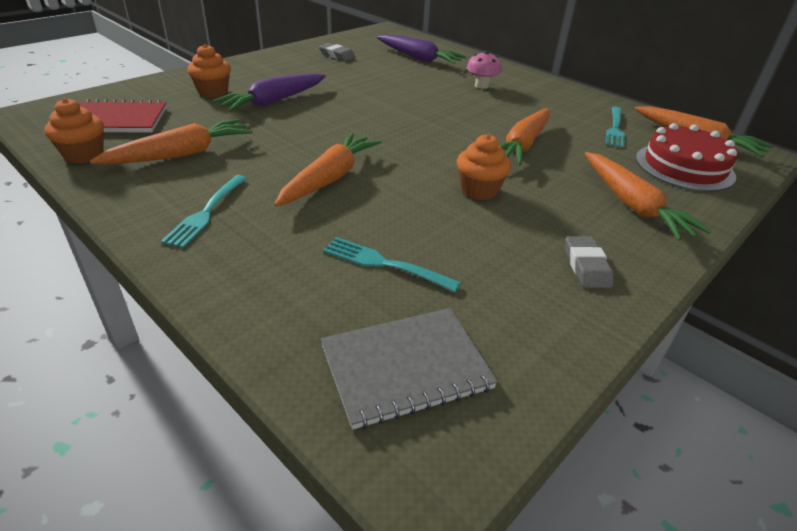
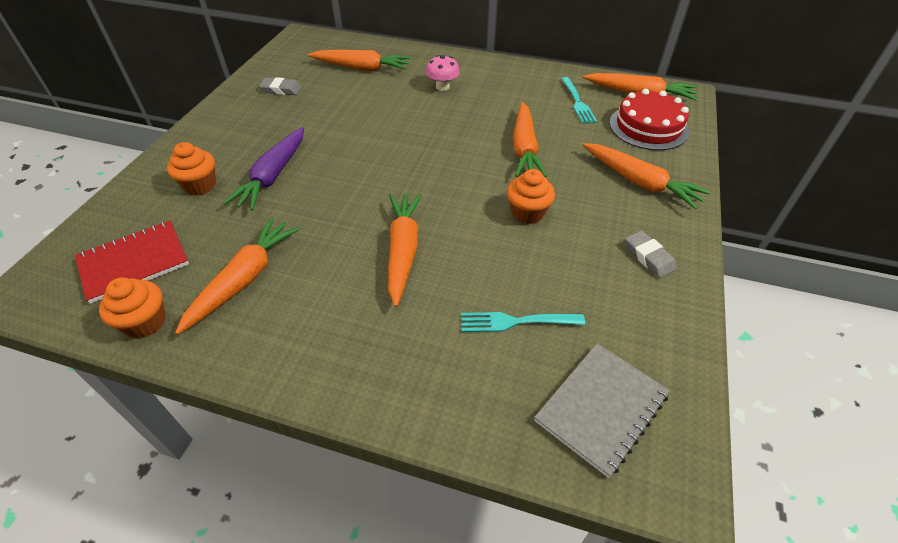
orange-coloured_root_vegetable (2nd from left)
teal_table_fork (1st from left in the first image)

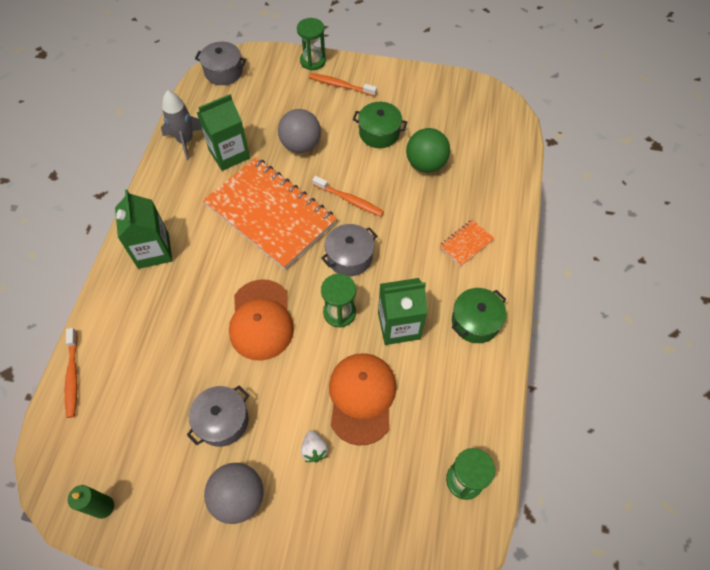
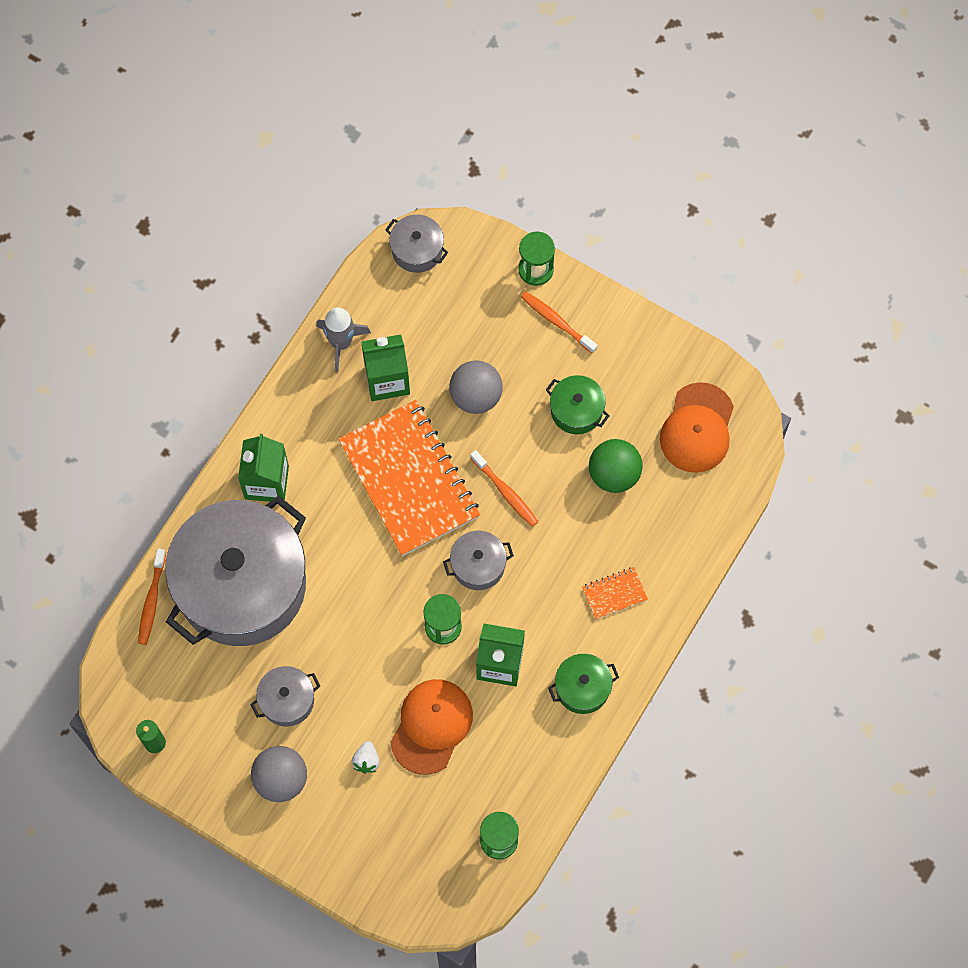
orange-coloured_baseball_cap (2nd from left)
ash-grey_pot (1st from left)

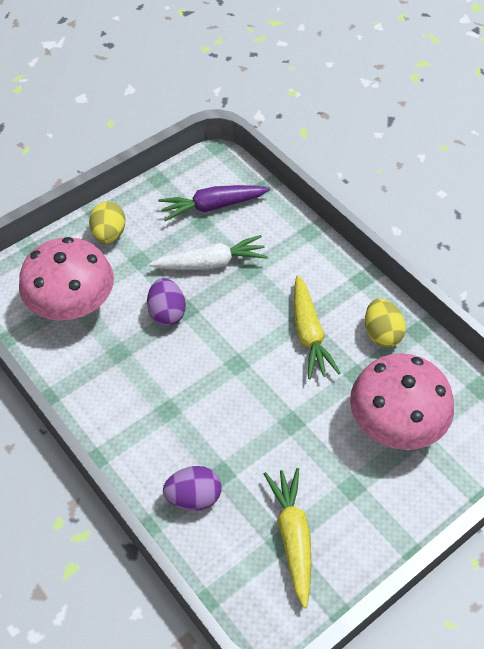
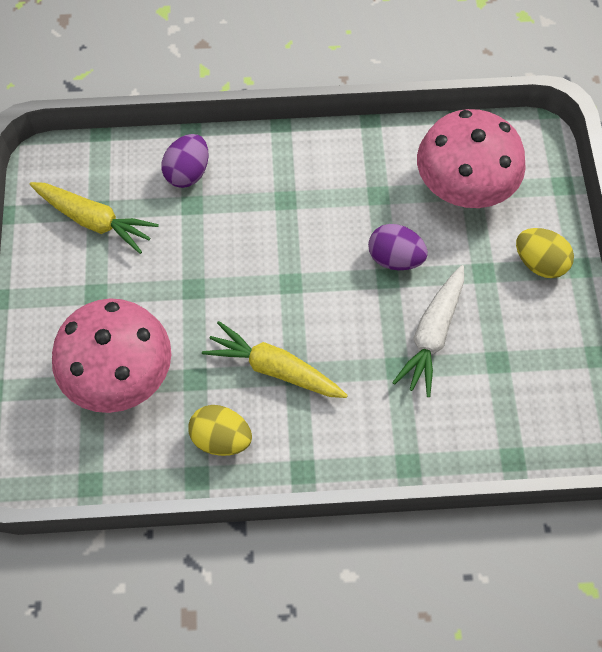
violet_root_vegetable

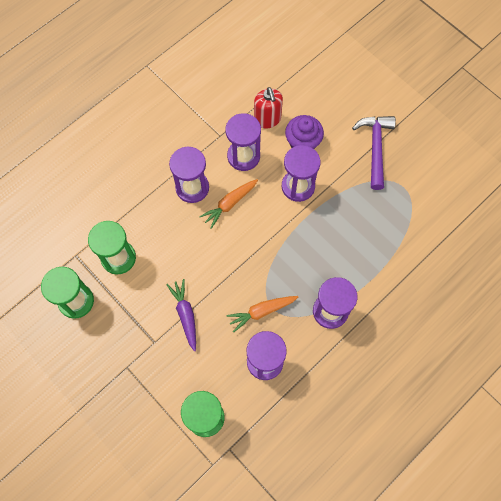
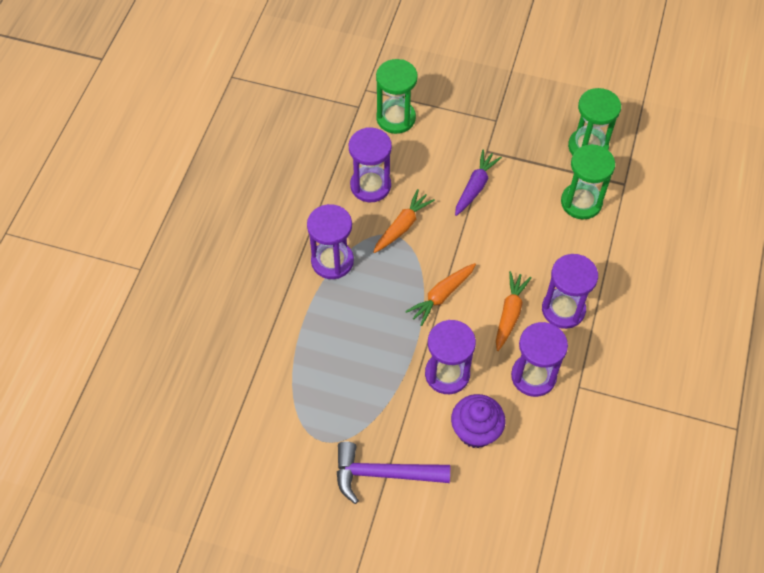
red_pump_bottle
violet_claw_hammer
violet_root_vegetable
orange-coloured_root_vegetable (2nd from left)

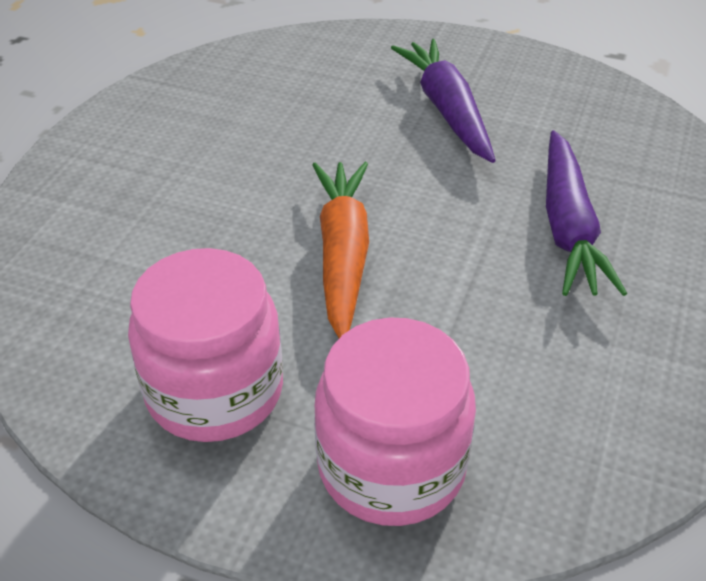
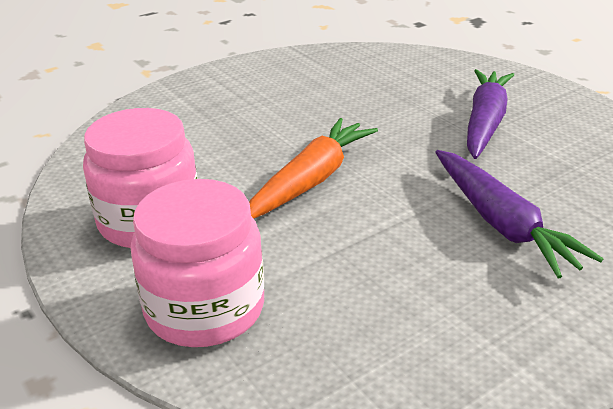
violet_root_vegetable (2nd from left)

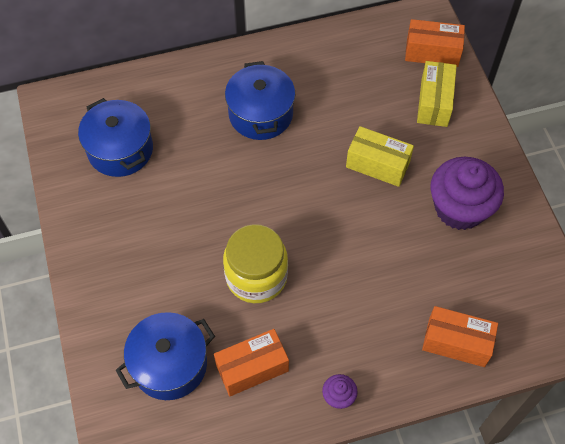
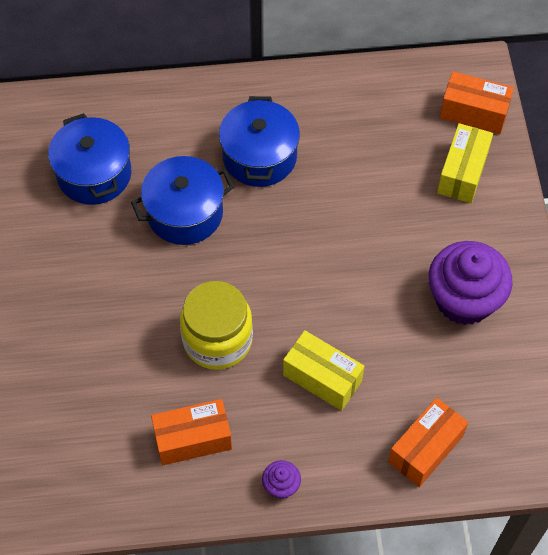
bright_yellow_box (1st from left)
orange-coloured_box (2nd from left)
blue_pot (2nd from left)

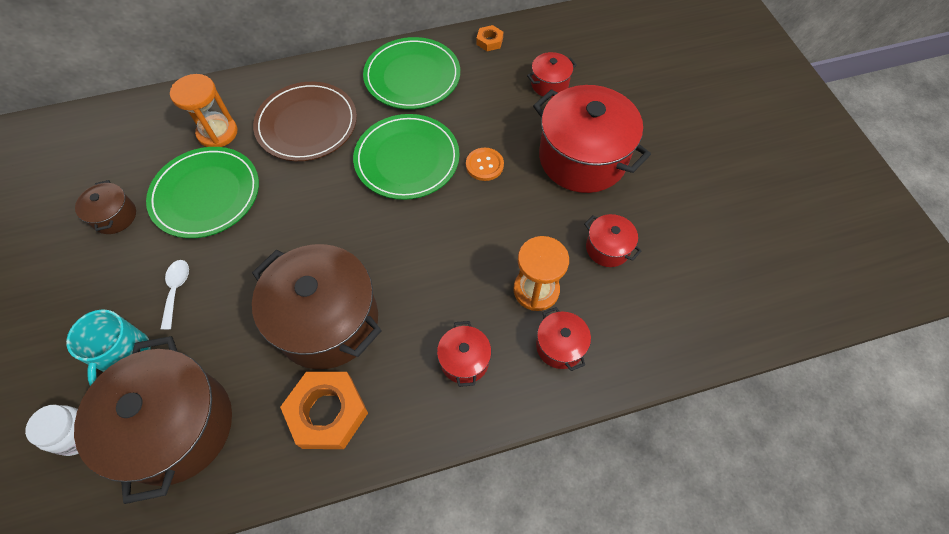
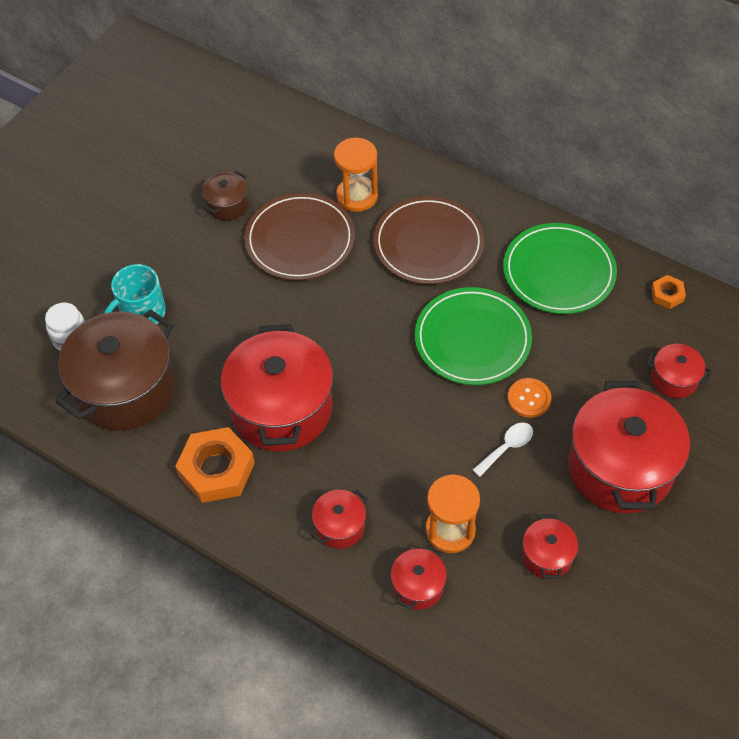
dark_brown_dinner_plate (1st from left)
red_pot (1st from left)
white_tablespoon

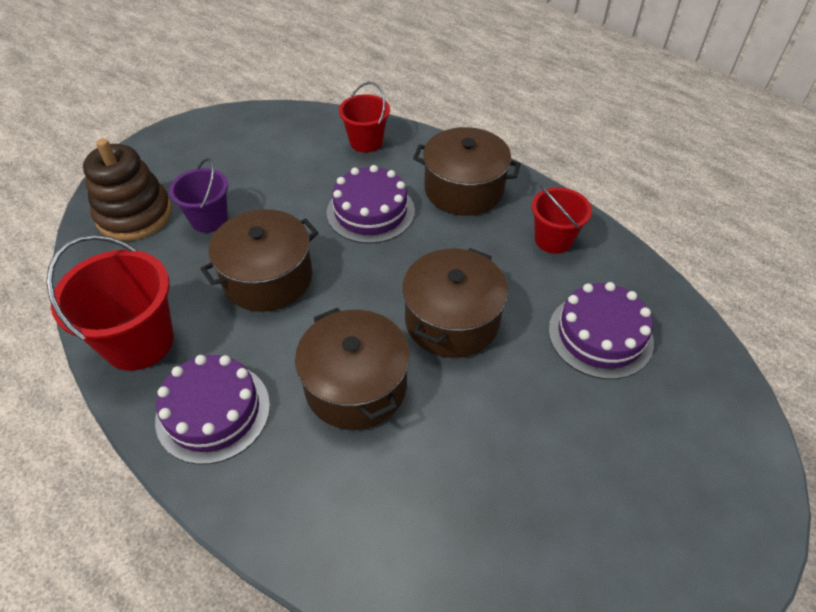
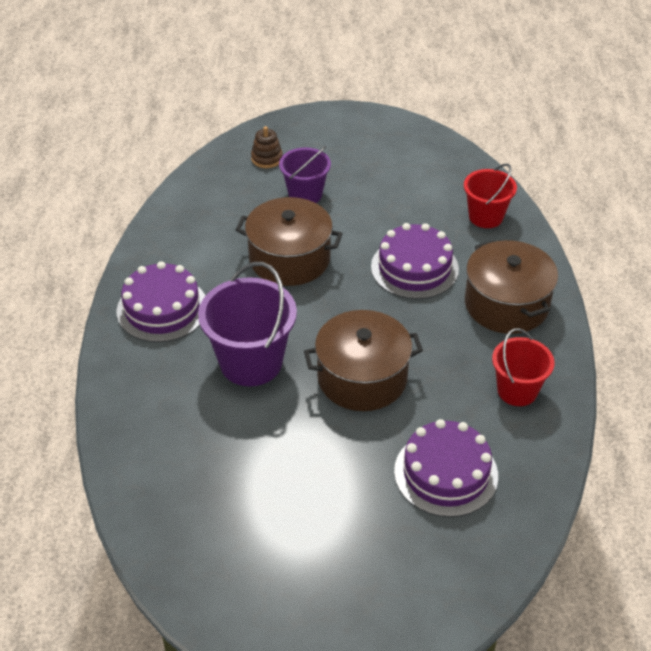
dark_brown_stacking_toy
red_bucket (1st from left in the first image)
violet_bucket (1st from left)

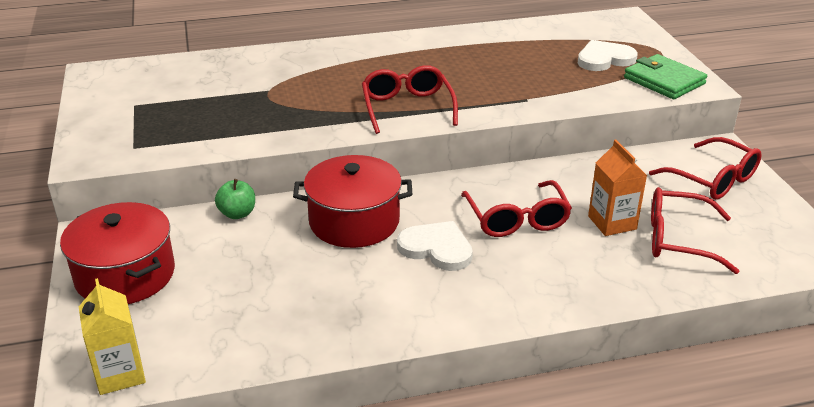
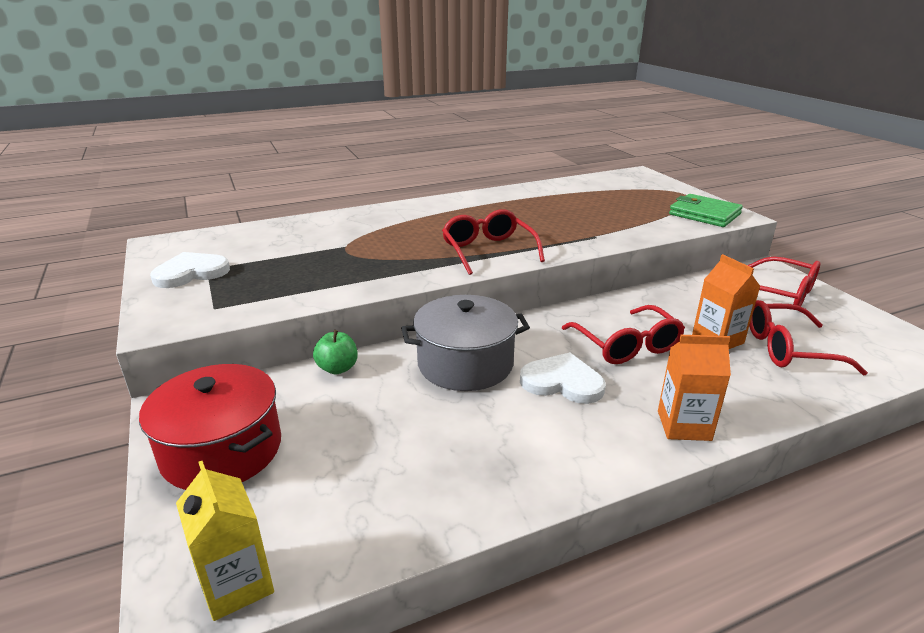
white_heart (1st from left)
ash-grey_pot
orange-coloured_juice_carton (1st from left)

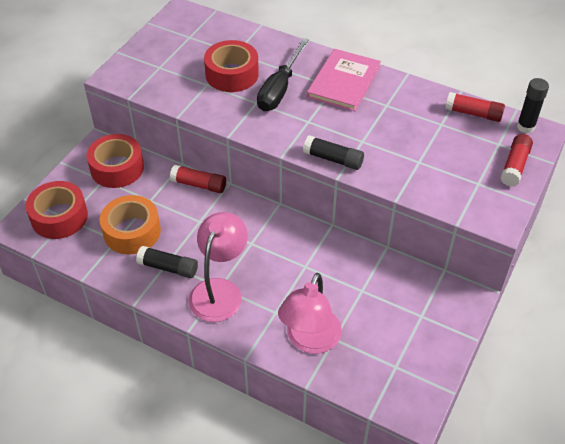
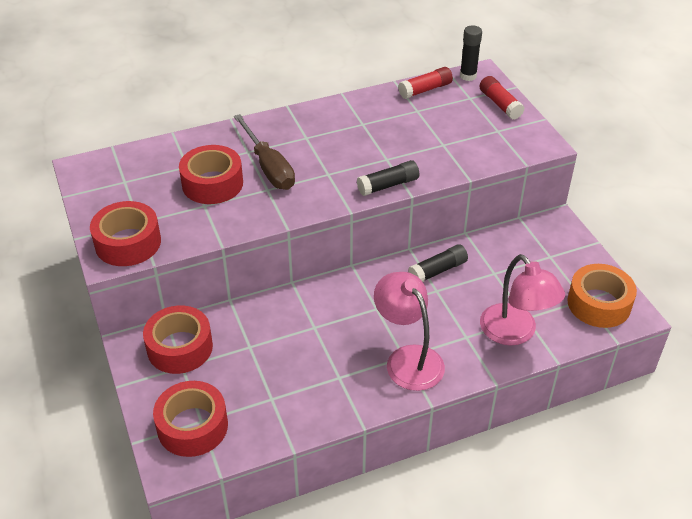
dark_brown_hand_screwdriver
pink_hardback
red_glue_stick (1st from left in the first image)
orange-coloured_sticky_tape
ebony_glue_stick (2nd from left)
red_sticky_tape (1st from left)

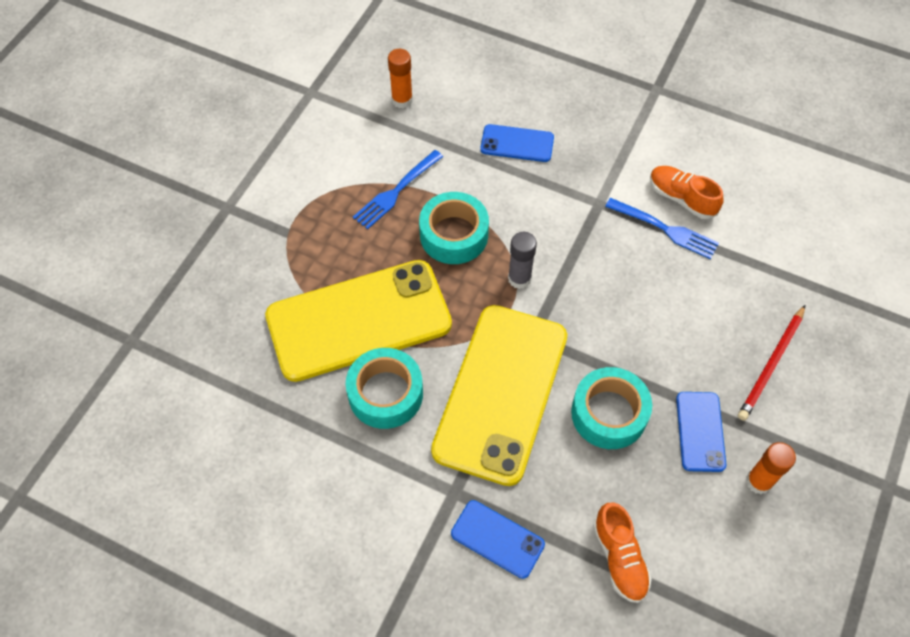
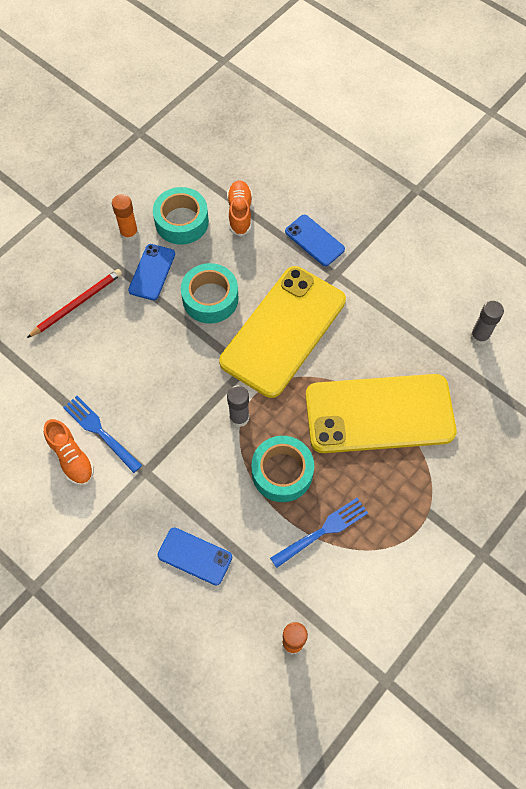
teal_sticky_tape (1st from left)
ash-grey_glue_stick (2nd from left)

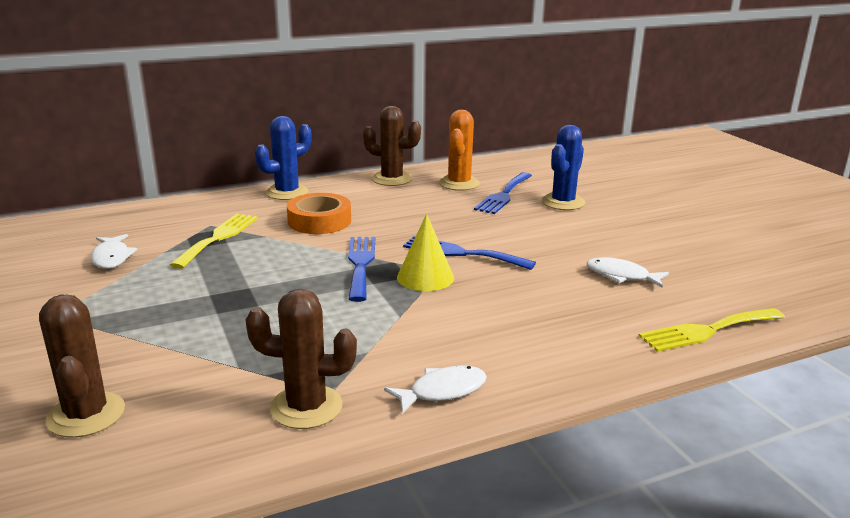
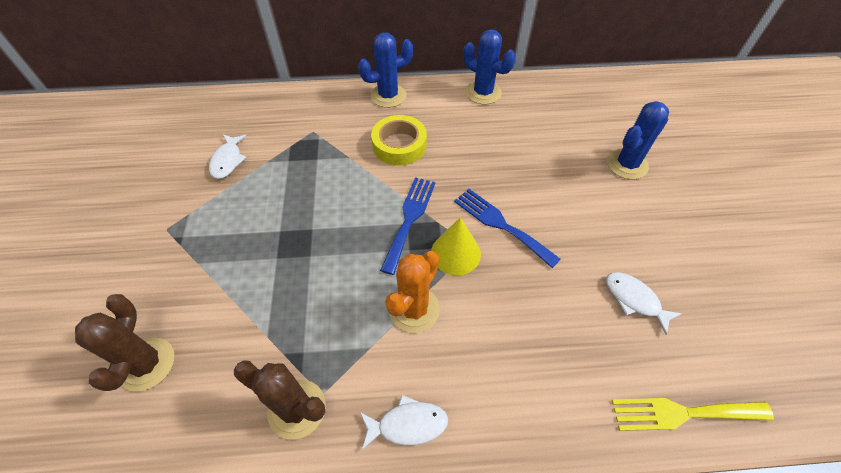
blue_prickly_plant (2nd from left)
orange-coloured_prickly_plant
blue_table_fork (3rd from left in the first image)
bright_yellow_sticky_tape
bright_yellow_table_fork (1st from left in the first image)

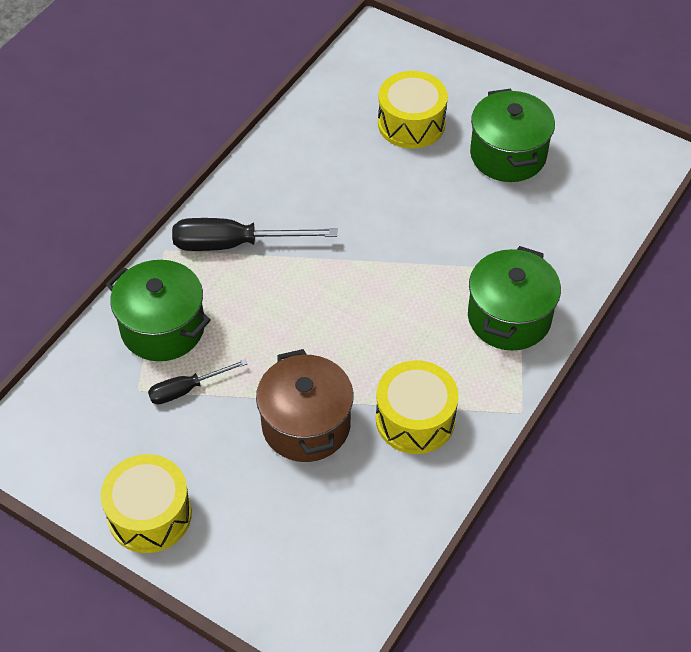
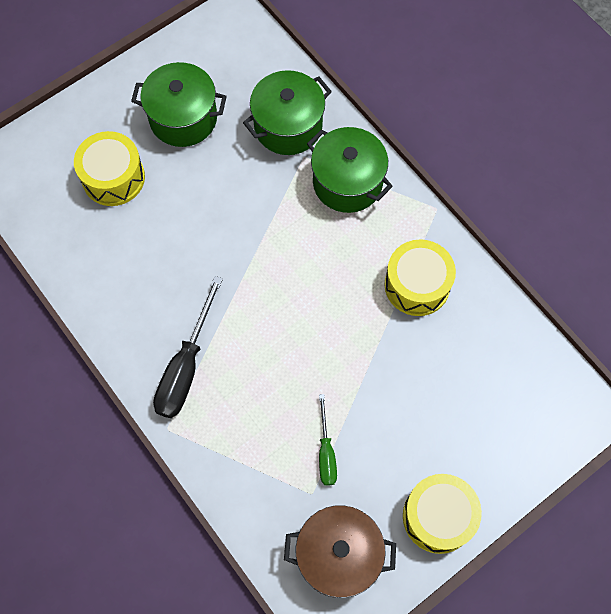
leaf-green_pot (2nd from left)
dark_brown_pot
leaf-green_hand_screwdriver

